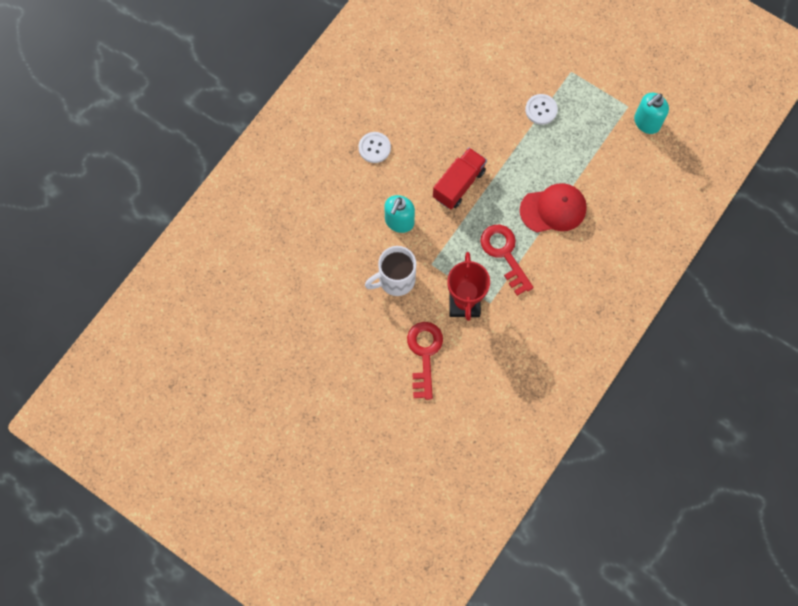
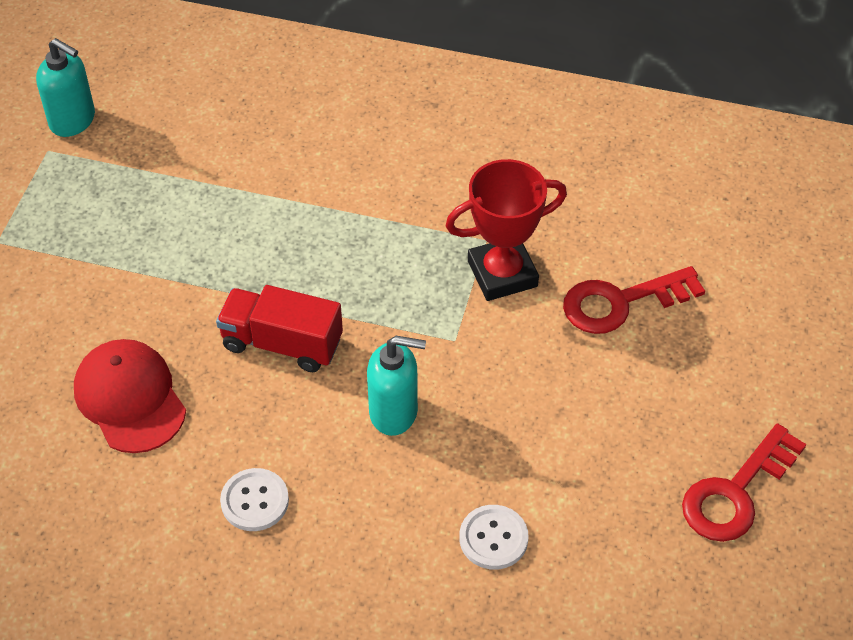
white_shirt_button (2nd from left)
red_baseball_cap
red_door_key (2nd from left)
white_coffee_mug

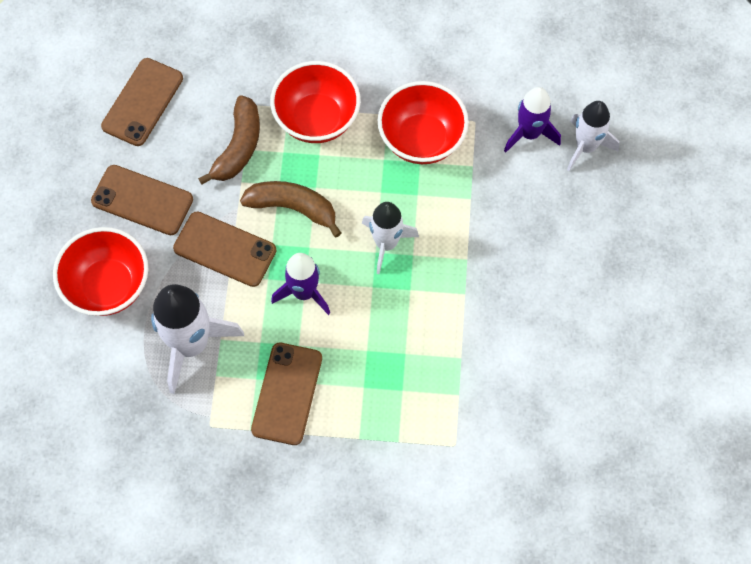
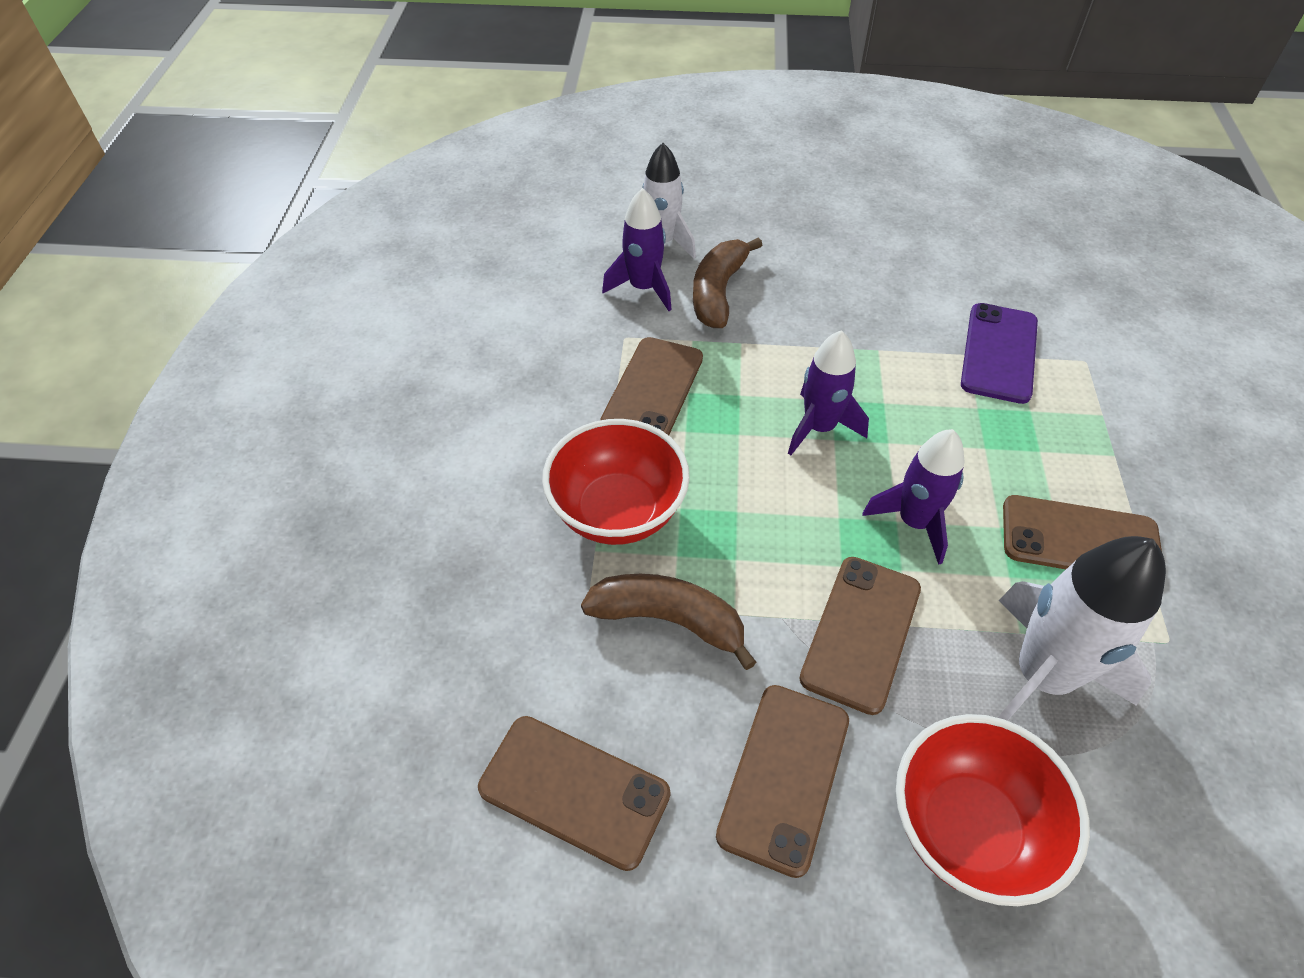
dark_brown_phone (2nd from left)
dark_brown_banana_fruit (2nd from left)
violet_spaceship (2nd from left)
violet_phone

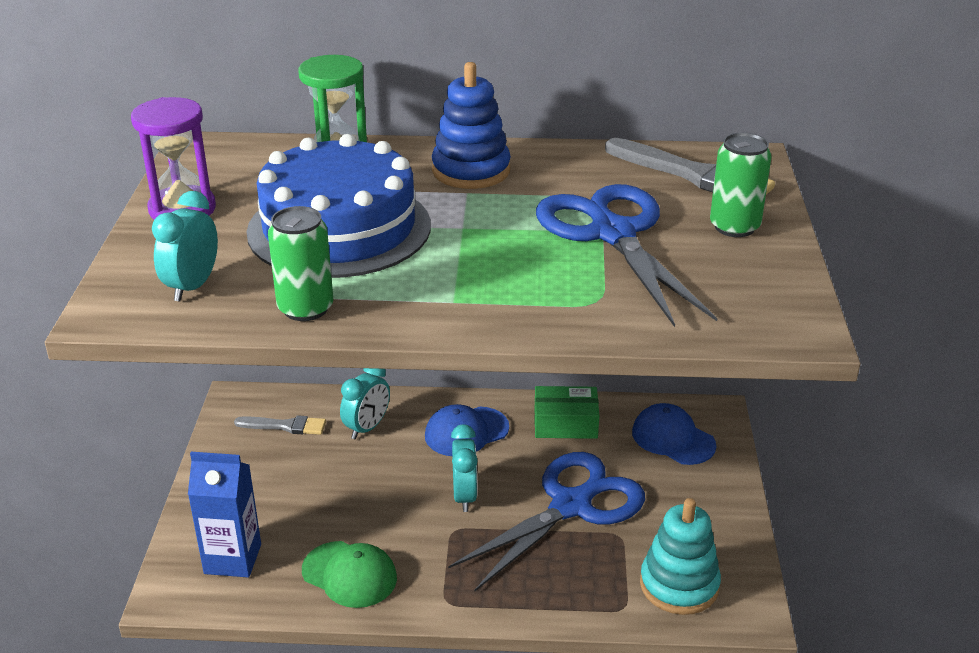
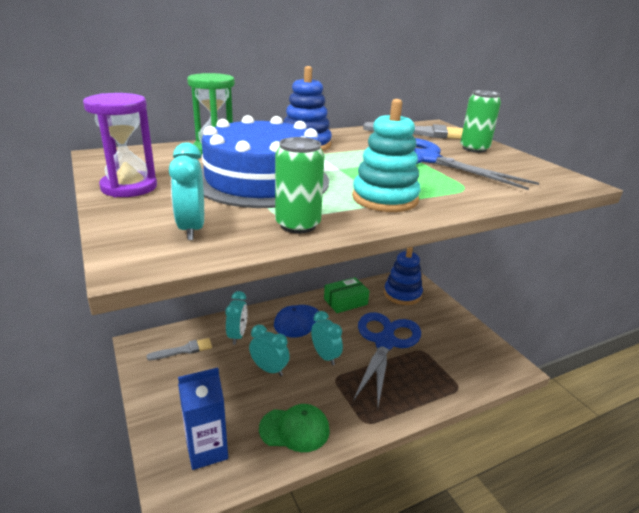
blue_stacking_toy (2nd from left)
teal_stacking_toy
teal_alarm_clock (3rd from left)

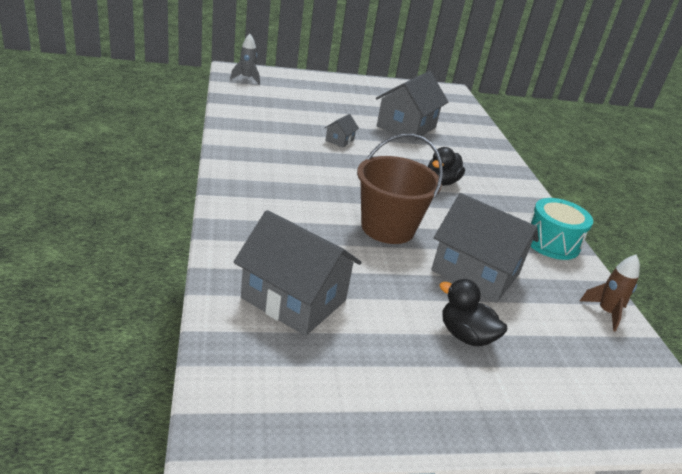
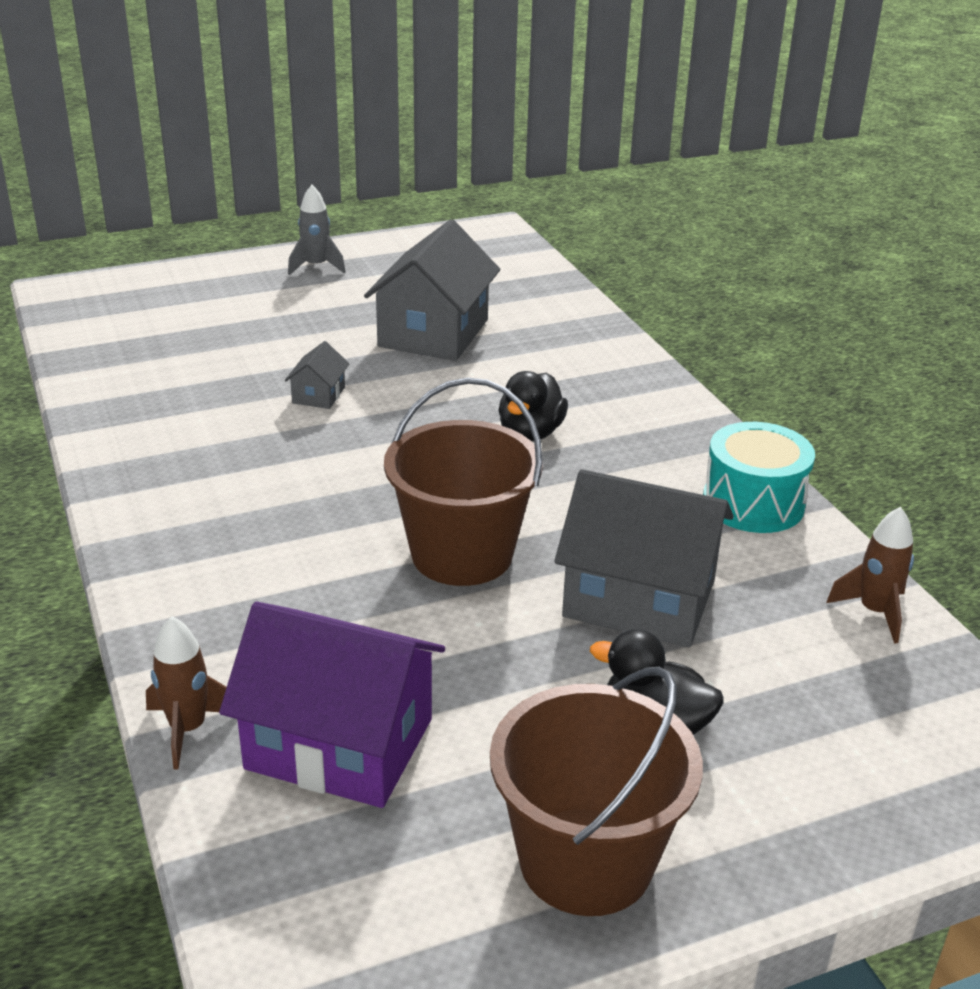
ash-grey_spaceship
violet_toy_house
dark_brown_spaceship (1st from left)
dark_brown_bucket (2nd from left)

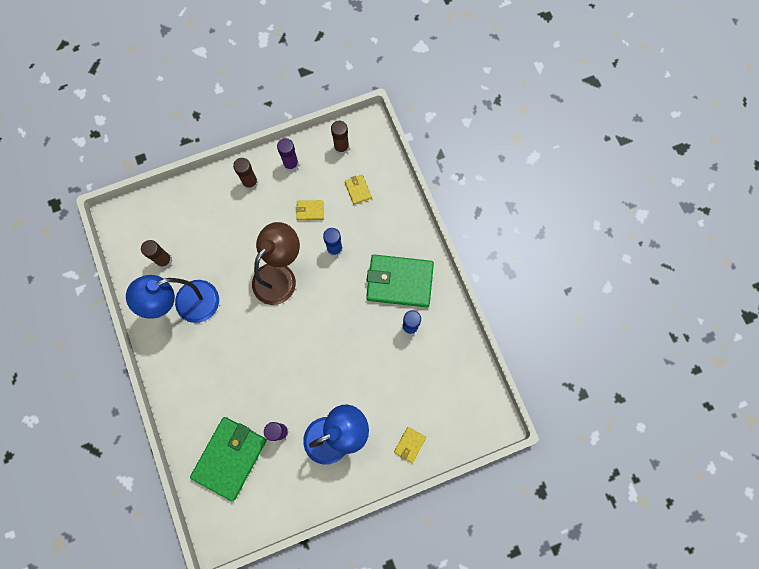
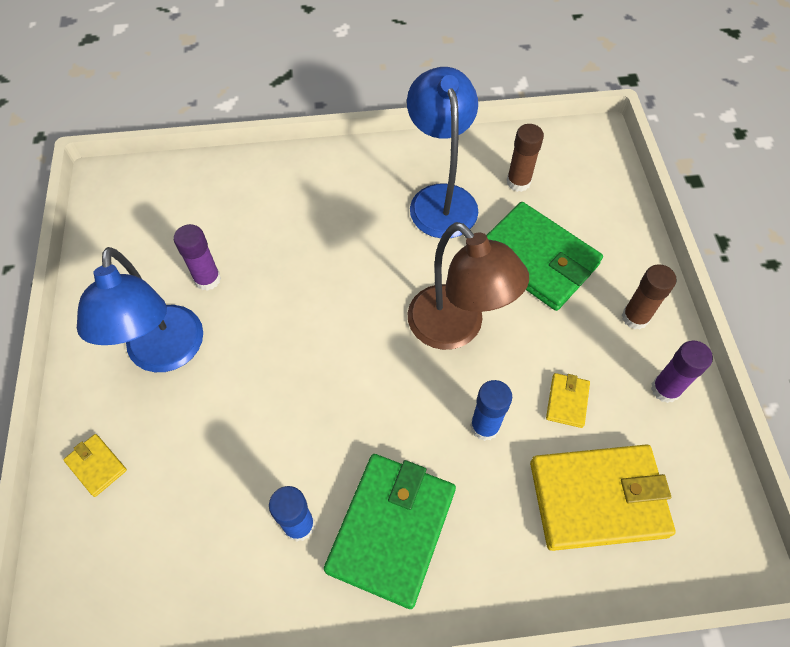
dark_brown_glue_stick (3rd from left in the first image)
bright_yellow_billfold (3rd from left)
leaf-green_billfold (2nd from left)

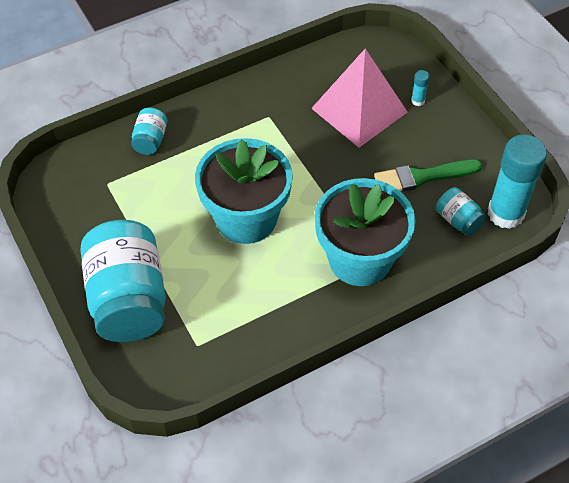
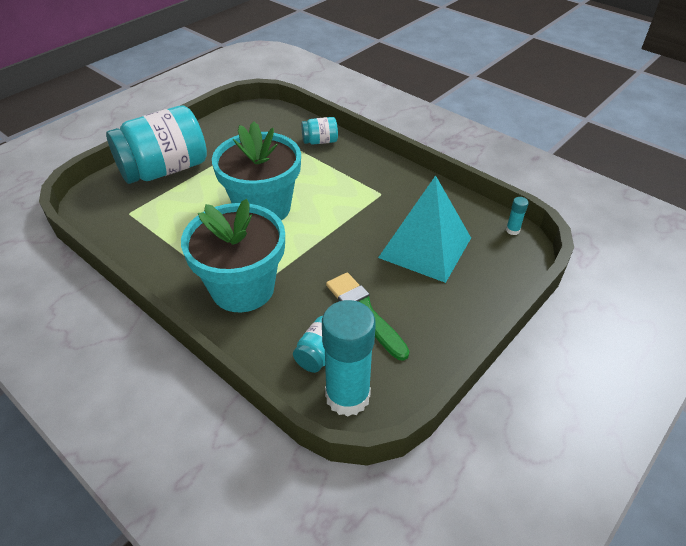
teal_pyramid
teal_glue_stick (2nd from left)

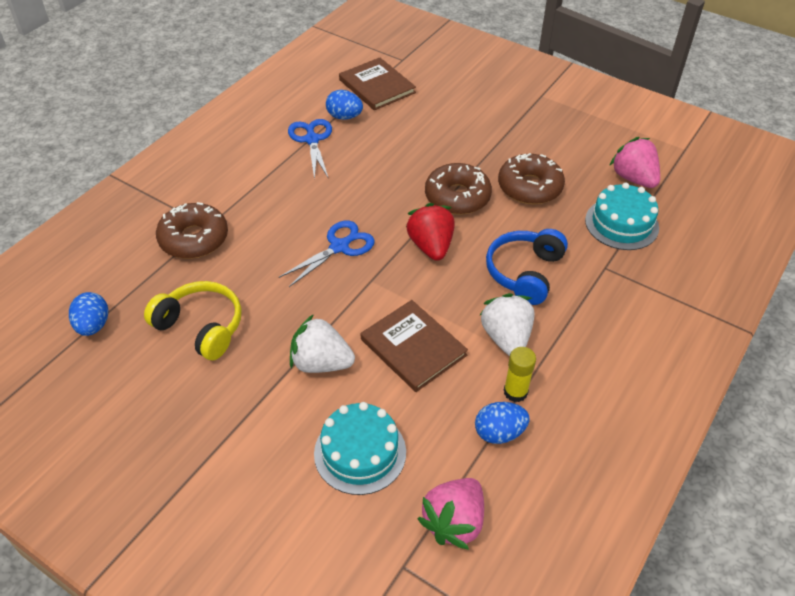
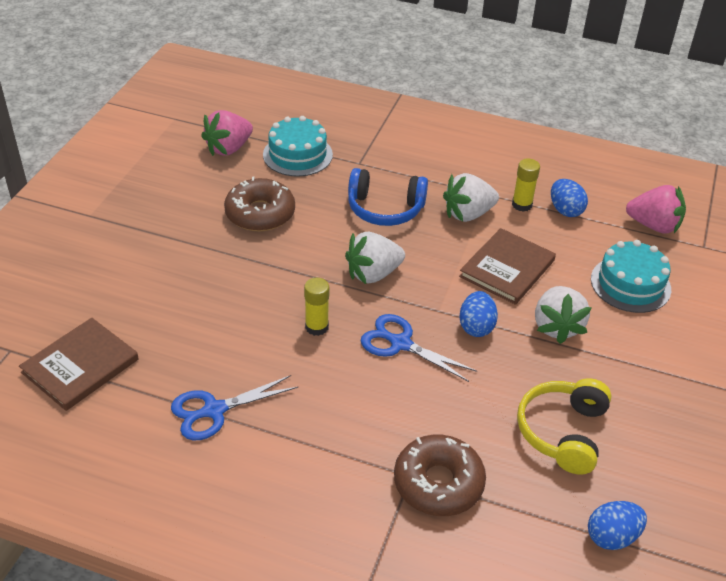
blue_egg (1st from left)
dark_brown_donut (2nd from left in the first image)
white_berry (1st from left)
bright_yellow_glue_stick (1st from left)

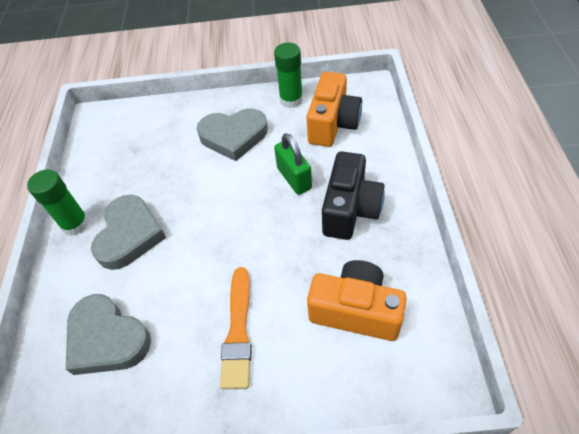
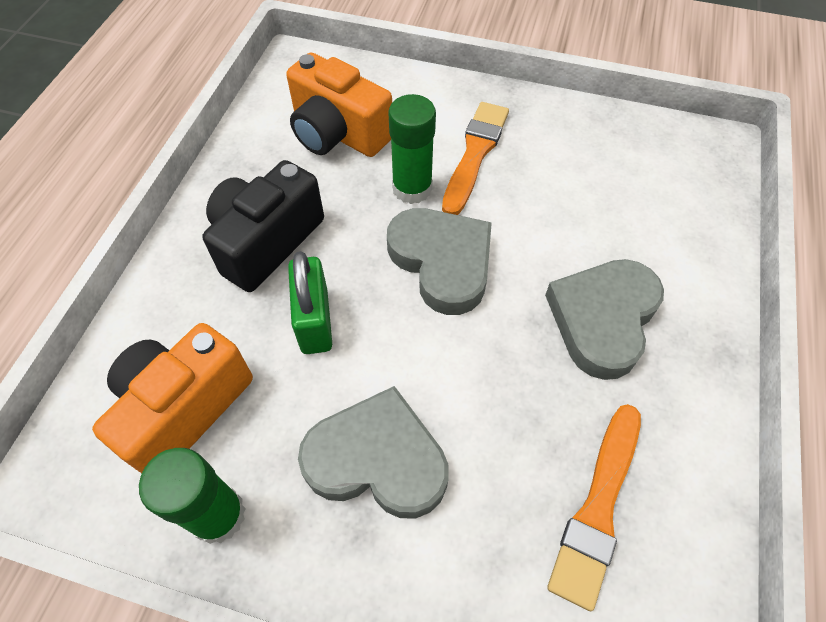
leaf-green_glue_stick (2nd from left)
ash-grey_heart (2nd from left)
orange-coloured_brush (2nd from left)

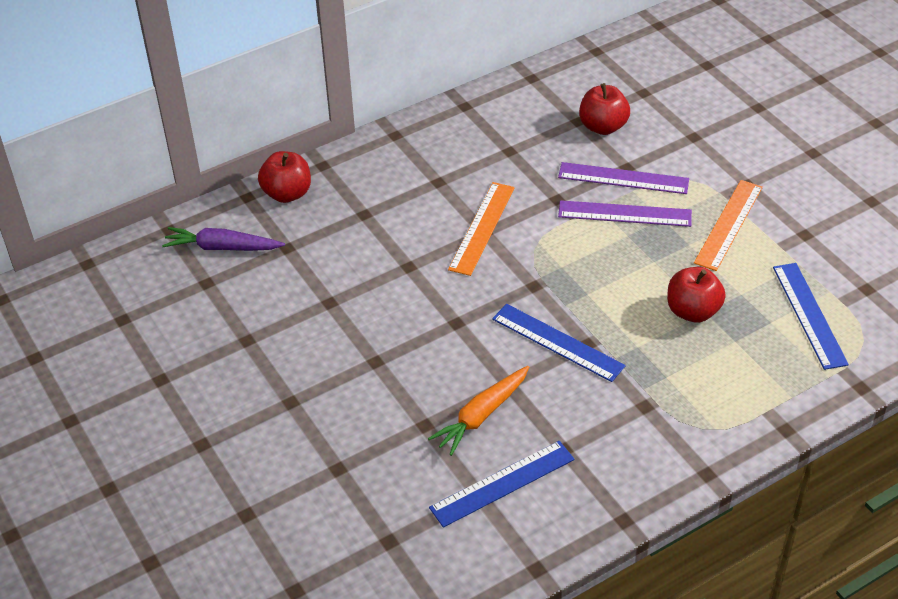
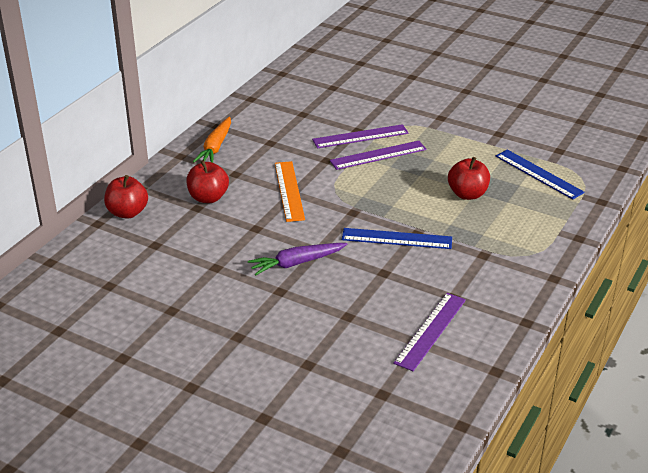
red_toy_apple (2nd from left)
orange-coloured_measuring_stick (2nd from left in the first image)
violet_root_vegetable
orange-coloured_root_vegetable
violet_measuring_stick (3rd from left)

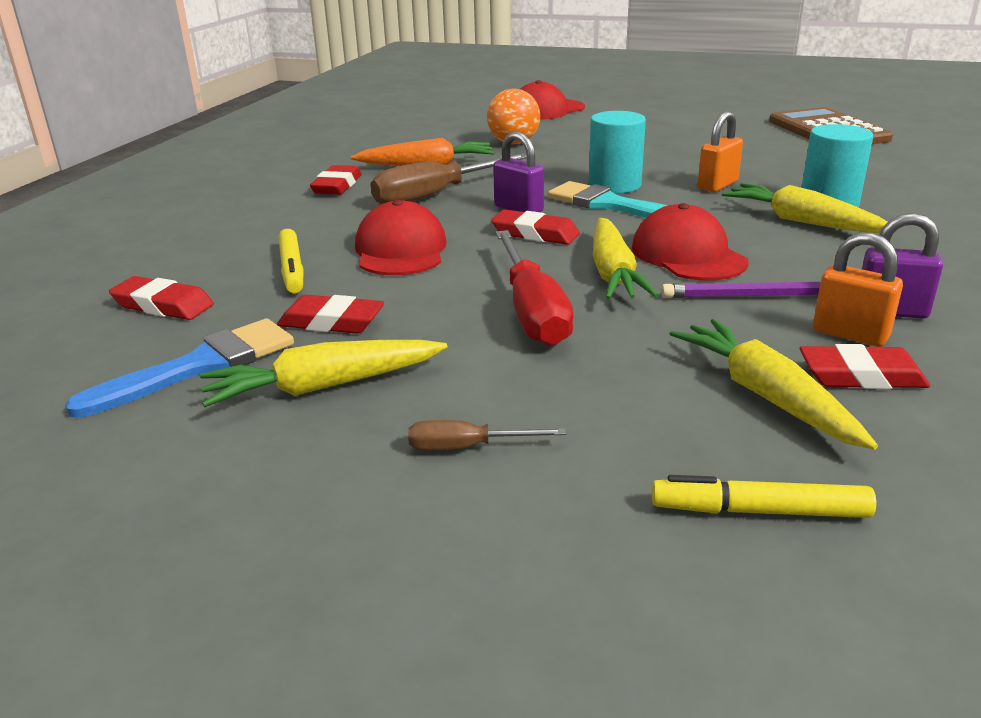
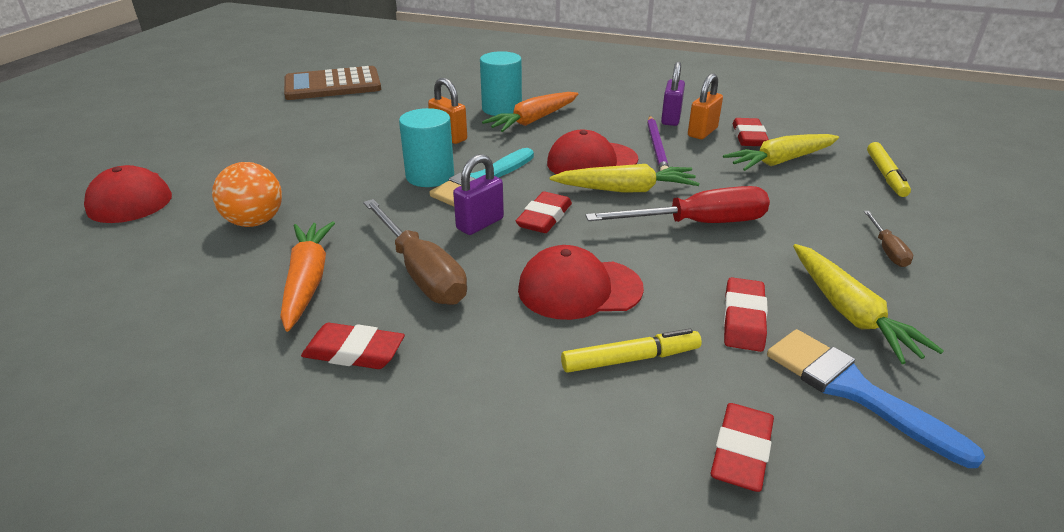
orange-coloured_root_vegetable (2nd from left)

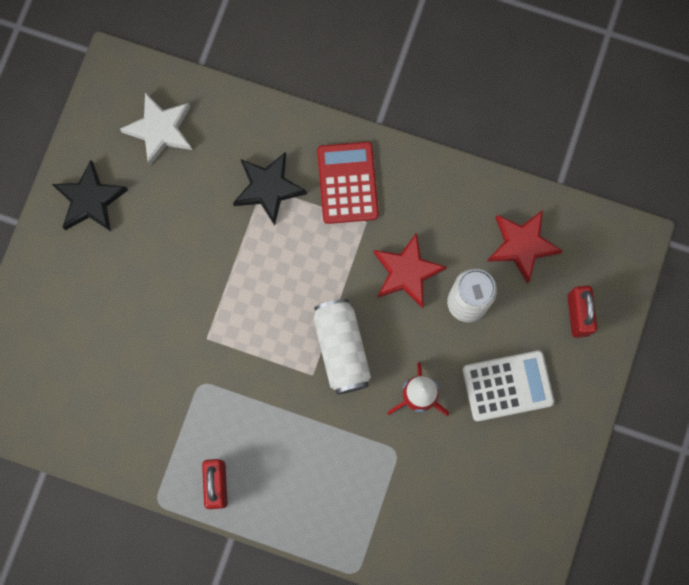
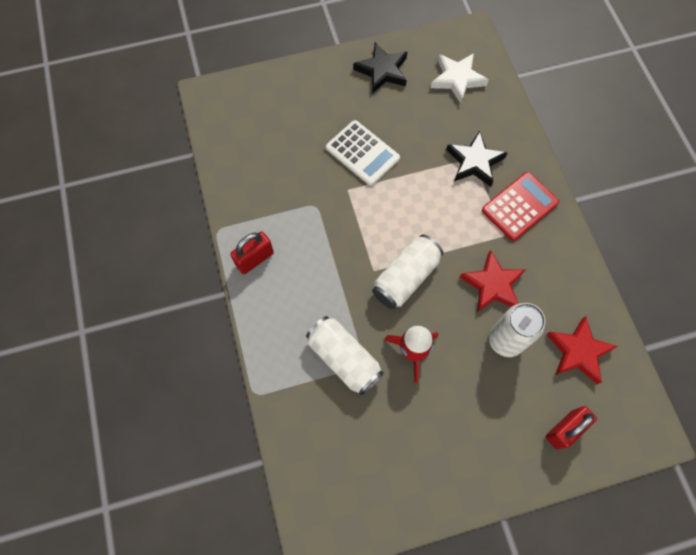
white_pocket_calculator
white_can (1st from left)

